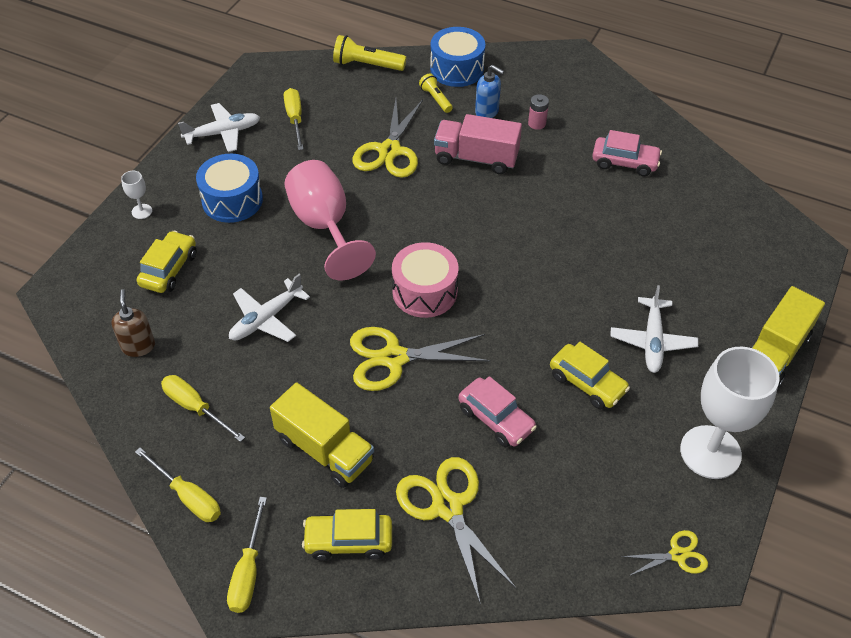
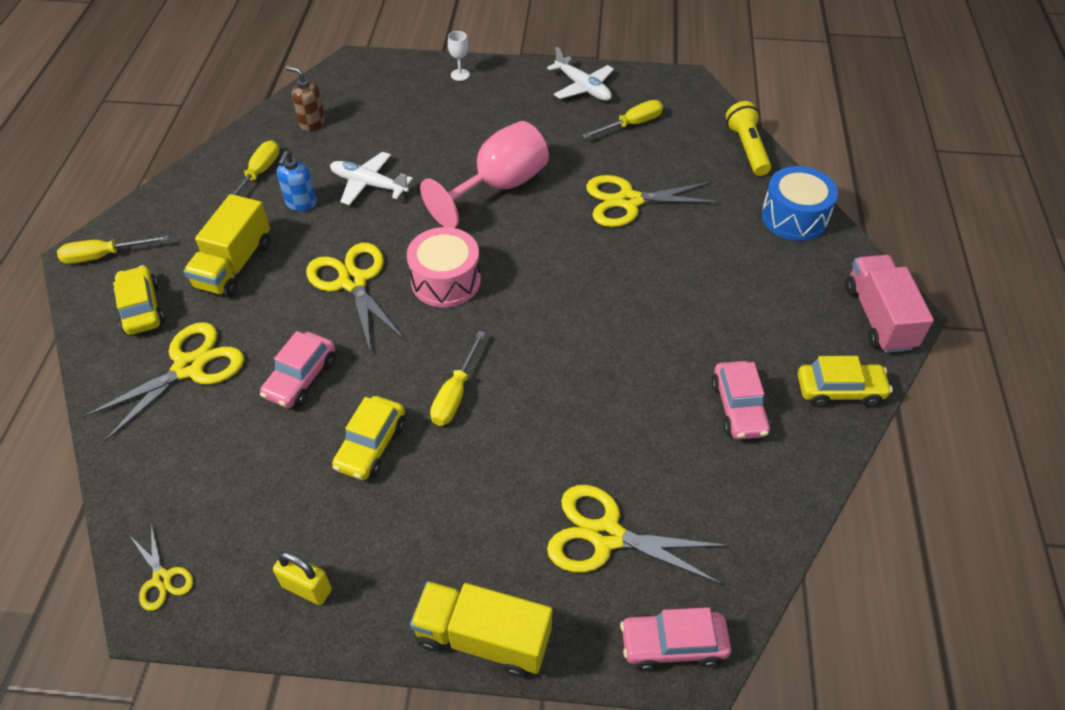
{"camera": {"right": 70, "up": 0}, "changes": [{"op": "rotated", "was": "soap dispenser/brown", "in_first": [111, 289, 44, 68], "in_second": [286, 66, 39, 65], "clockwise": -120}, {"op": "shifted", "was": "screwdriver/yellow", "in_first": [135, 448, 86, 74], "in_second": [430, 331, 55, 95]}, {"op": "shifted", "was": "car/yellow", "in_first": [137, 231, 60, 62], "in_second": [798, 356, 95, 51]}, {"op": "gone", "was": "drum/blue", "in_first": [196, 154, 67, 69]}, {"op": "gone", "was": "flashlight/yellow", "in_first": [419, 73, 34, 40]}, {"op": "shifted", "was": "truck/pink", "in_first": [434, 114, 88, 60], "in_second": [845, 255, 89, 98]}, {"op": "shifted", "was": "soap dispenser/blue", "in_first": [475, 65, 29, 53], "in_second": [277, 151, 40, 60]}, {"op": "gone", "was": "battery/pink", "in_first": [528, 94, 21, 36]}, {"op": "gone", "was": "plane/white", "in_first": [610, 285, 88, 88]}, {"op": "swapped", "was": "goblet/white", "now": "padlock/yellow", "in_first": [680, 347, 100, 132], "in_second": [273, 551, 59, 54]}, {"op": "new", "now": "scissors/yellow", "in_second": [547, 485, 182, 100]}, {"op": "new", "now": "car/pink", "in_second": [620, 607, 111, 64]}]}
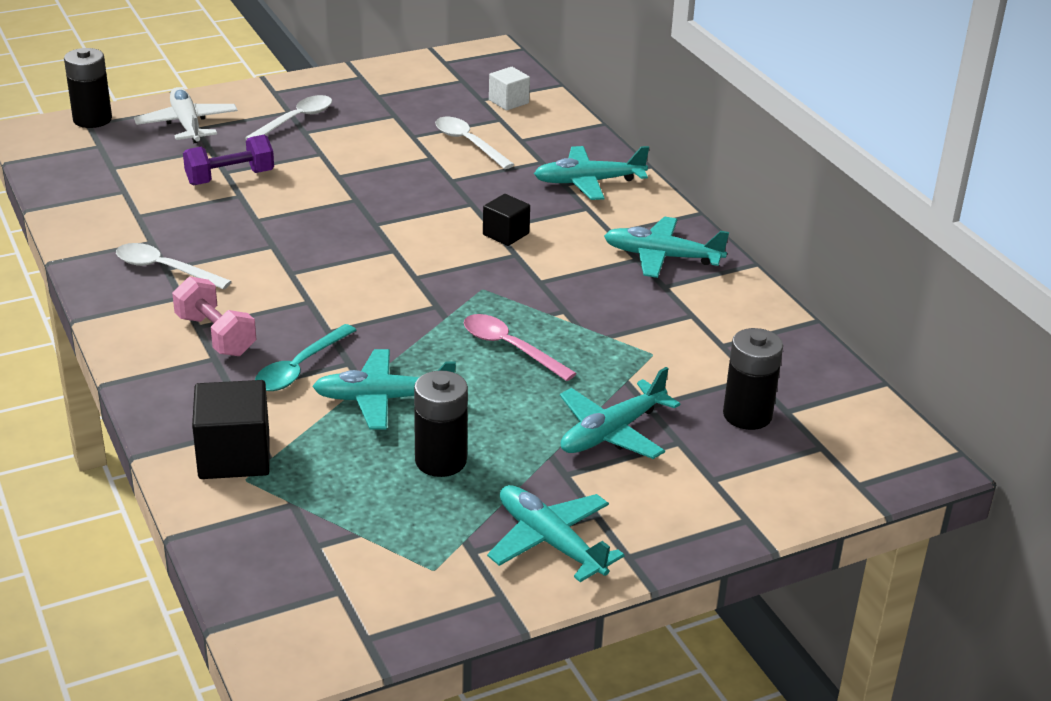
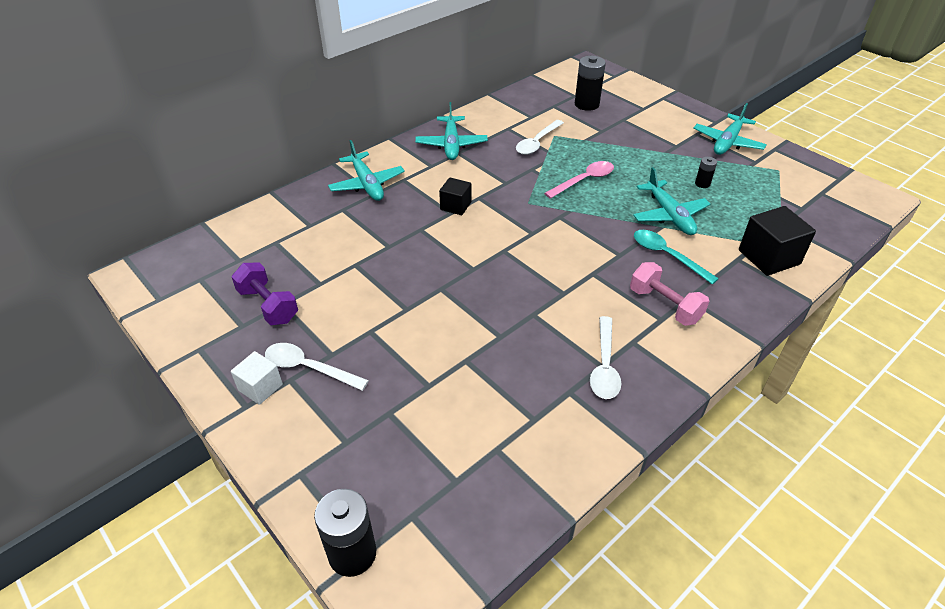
{"camera": {"right": -105, "up": 10}, "changes": [{"op": "gone", "was": "plane/white", "in_first": [134, 87, 104, 56]}, {"op": "rotated", "was": "dumbbell/pink", "in_first": [172, 276, 84, 80], "in_second": [630, 262, 79, 64], "clockwise": -75}, {"op": "shifted", "was": "dumbbell/purple", "in_first": [183, 135, 91, 51], "in_second": [231, 263, 67, 62]}, {"op": "rotated", "was": "spoon/turquoise", "in_first": [255, 324, 101, 67], "in_second": [634, 230, 85, 55], "clockwise": -150}, {"op": "scaled", "was": "battery/black", "in_first": [414, 371, 54, 106], "in_second": [695, 157, 22, 31], "ratio": 0.52}, {"op": "shifted", "was": "spoon/white", "in_first": [435, 117, 80, 52], "in_second": [516, 120, 48, 35]}, {"op": "rotated", "was": "spoon/pink", "in_first": [464, 314, 113, 67], "in_second": [544, 161, 70, 38], "clockwise": -150}, {"op": "shifted", "was": "cube/white", "in_first": [489, 67, 41, 44], "in_second": [231, 351, 52, 54]}, {"op": "gone", "was": "plane/turquoise", "in_first": [560, 367, 120, 92]}]}
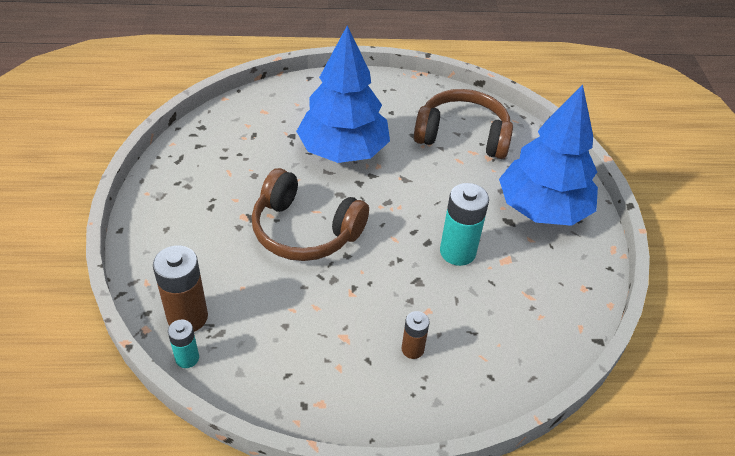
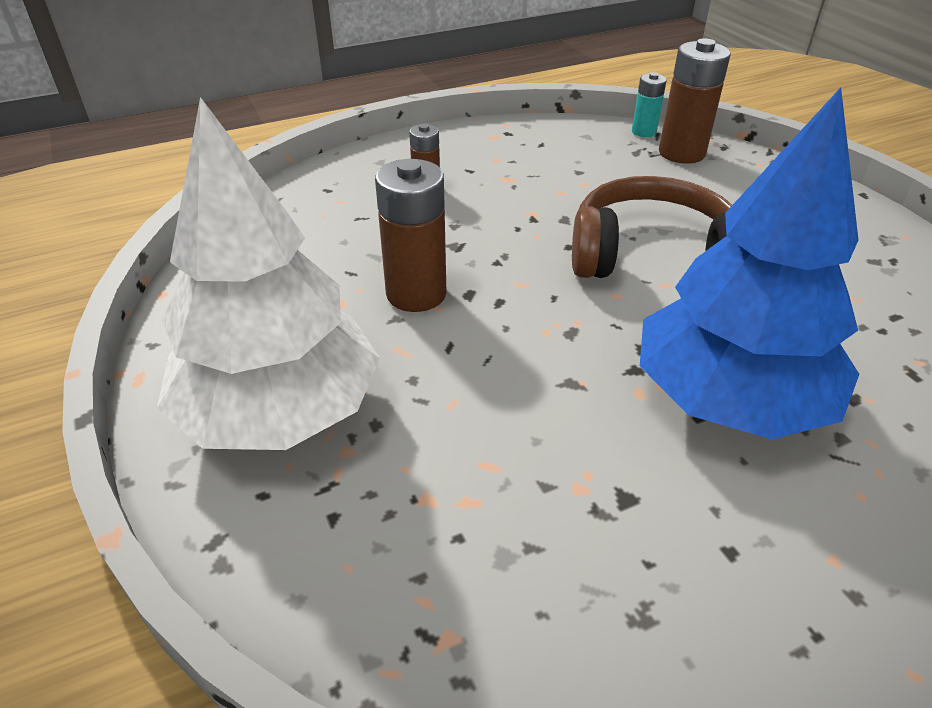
{"camera": {"right": 160, "up": -5}, "changes": [{"op": "gone", "was": "headphones/brown", "in_first": [414, 89, 99, 70]}, {"op": "repainted", "was": "battery/turquoise", "now": "battery/brown", "in_first": [440, 183, 49, 83], "in_second": [375, 159, 72, 153]}, {"op": "repainted", "was": "tree/blue", "now": "tree/white", "in_first": [499, 85, 99, 141], "in_second": [157, 97, 223, 353]}]}
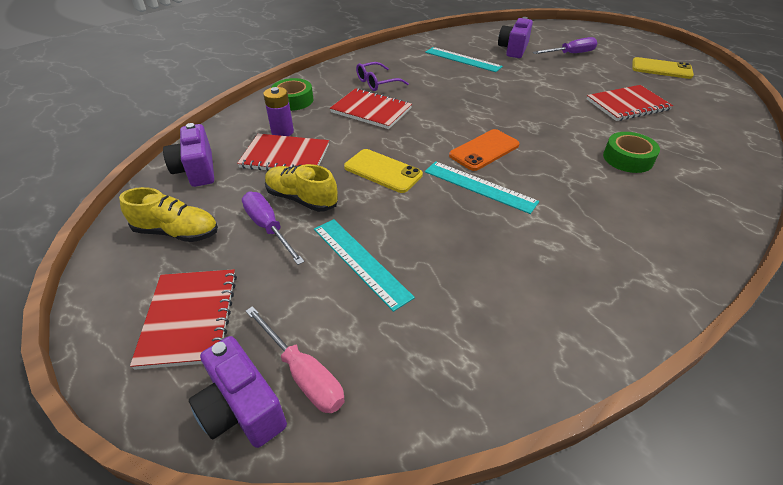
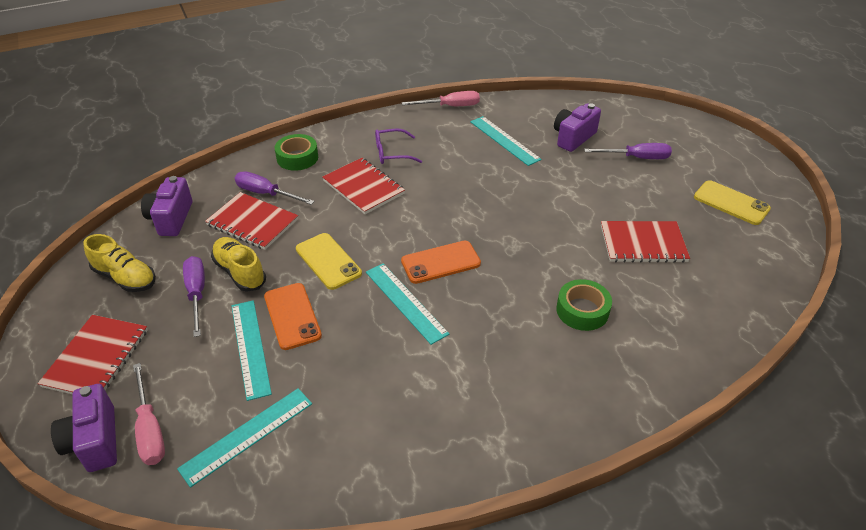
{"camera": {"right": 20, "up": 0}, "changes": [{"op": "swapped", "was": "battery/purple", "now": "screwdriver/purple", "in_first": [263, 87, 31, 49], "in_second": [235, 171, 80, 34]}, {"op": "new", "now": "ruler/turquoise", "in_second": [177, 388, 135, 100]}, {"op": "new", "now": "phone/orange", "in_second": [264, 283, 58, 67]}, {"op": "new", "now": "screwdriver/pink", "in_second": [402, 91, 78, 15]}]}
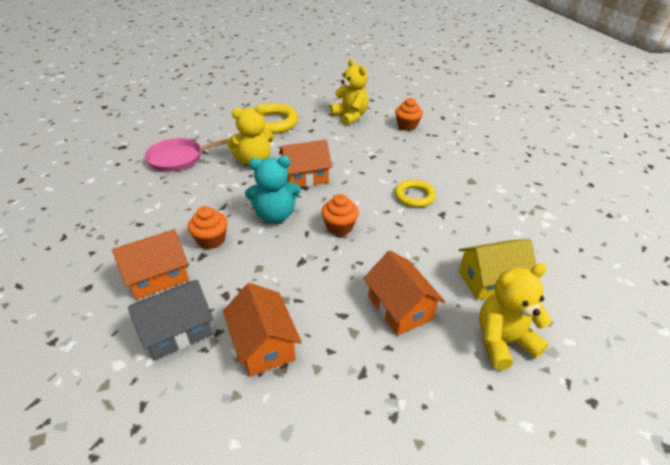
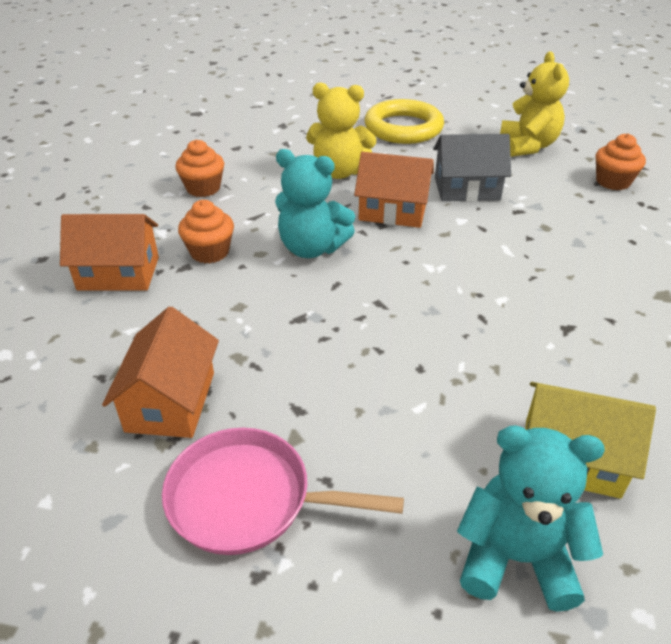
{"camera": {"right": 30, "up": 0}, "changes": [{"op": "shifted", "was": "house/grey", "in_first": [128, 280, 85, 80], "in_second": [433, 134, 78, 67]}, {"op": "shifted", "was": "pan/pink", "in_first": [145, 138, 85, 34], "in_second": [162, 428, 242, 127]}, {"op": "shifted", "was": "cupcake/orange", "in_first": [321, 194, 38, 42], "in_second": [175, 140, 49, 57]}, {"op": "gone", "was": "house/orange", "in_first": [364, 251, 81, 85]}, {"op": "gone", "was": "ring/yellow", "in_first": [395, 180, 41, 27]}, {"op": "repainted", "was": "teddy bear/yellow", "now": "teddy bear/turquoise", "in_first": [479, 263, 73, 107], "in_second": [457, 426, 148, 186]}]}
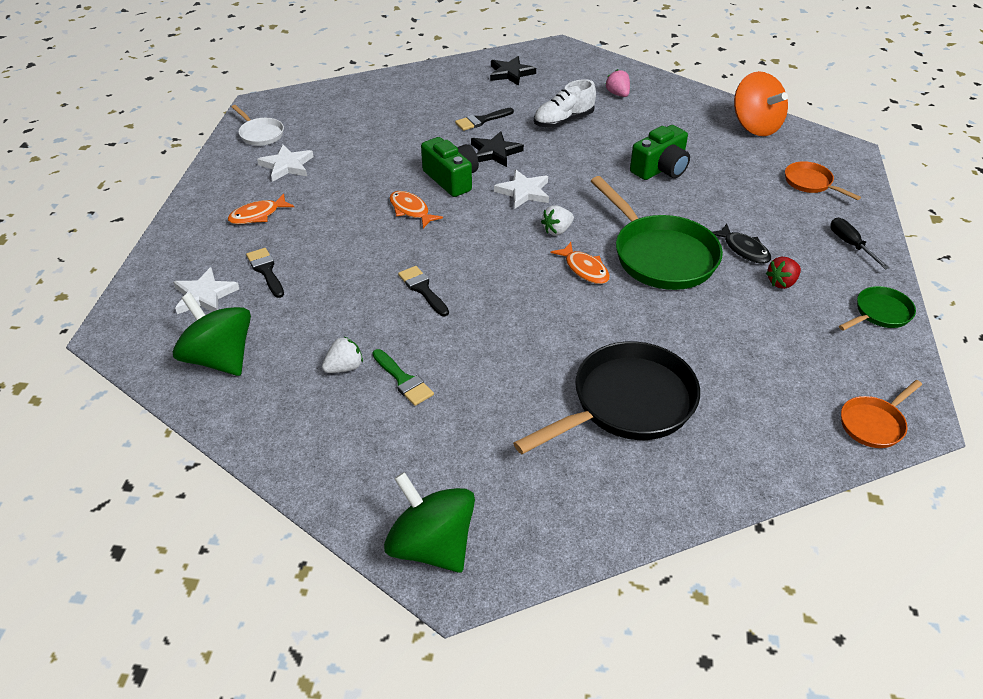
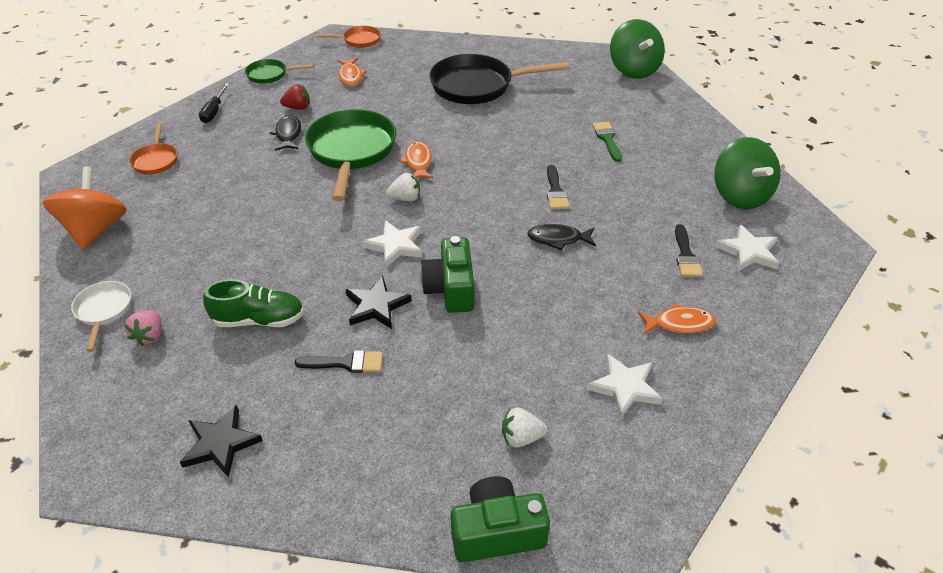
{"camera": {"right": -150, "up": 0}, "changes": [{"op": "shifted", "was": "pan/white", "in_first": [232, 105, 52, 41], "in_second": [71, 281, 60, 71]}, {"op": "shifted", "was": "strawberry/white", "in_first": [322, 336, 41, 37], "in_second": [502, 408, 45, 40]}, {"op": "shifted", "was": "fish/orange", "in_first": [389, 191, 54, 37], "in_second": [337, 58, 29, 28]}, {"op": "repainted", "was": "shoe/white", "now": "shoe/green", "in_first": [534, 79, 62, 49], "in_second": [203, 279, 101, 48]}, {"op": "shifted", "was": "camera/green", "in_first": [630, 125, 60, 55], "in_second": [451, 476, 99, 86]}, {"op": "new", "now": "fish/black", "in_second": [527, 224, 69, 27]}]}
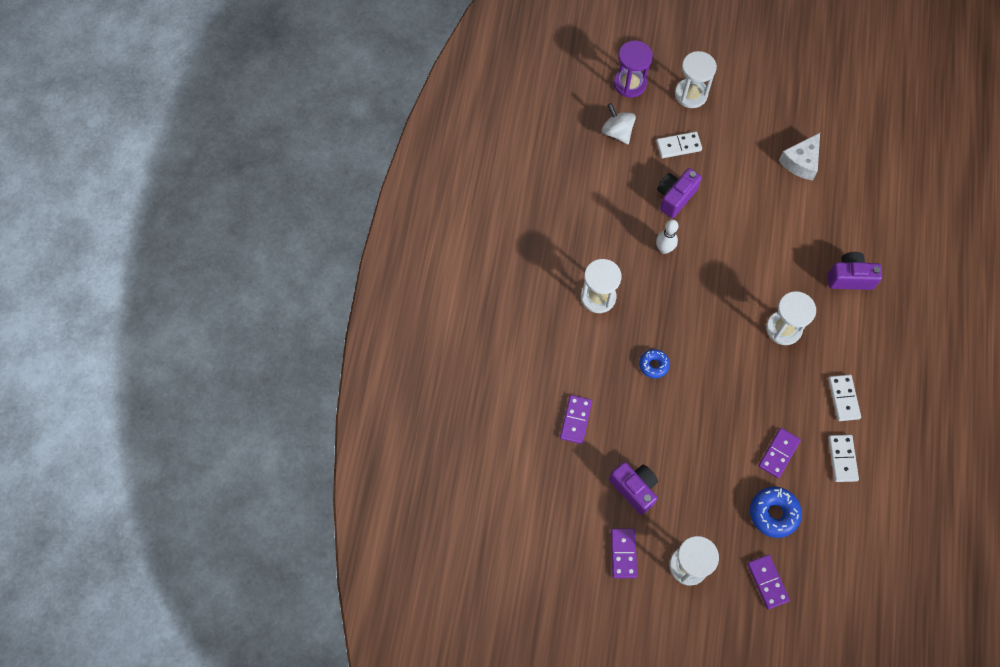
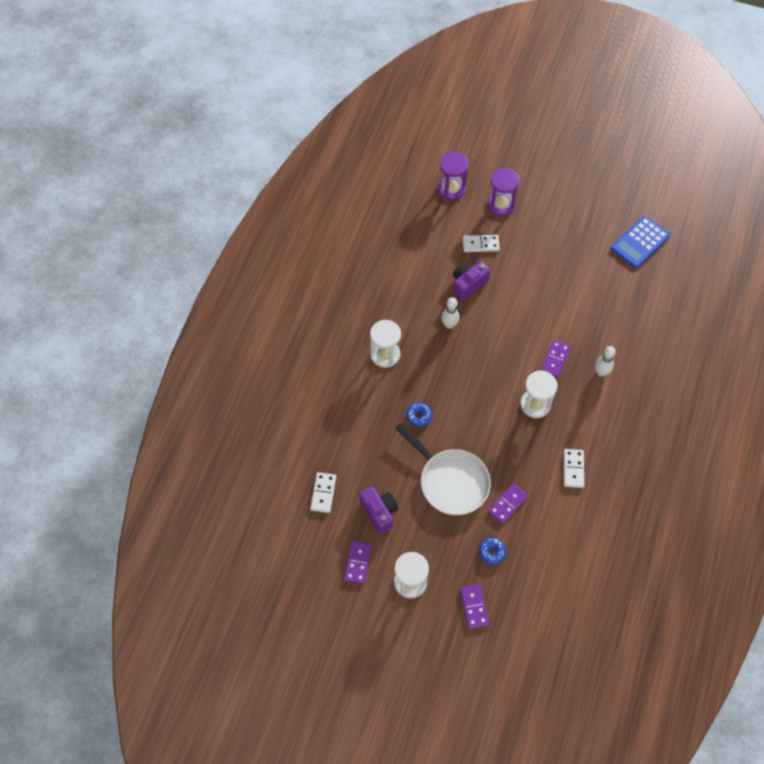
{"camera": {"right": 10, "up": -5}, "changes": [{"op": "shifted", "was": "domino/purple", "in_first": [560, 395, 32, 49], "in_second": [541, 340, 30, 38]}, {"op": "gone", "was": "spinning top/white", "in_first": [602, 103, 34, 41]}, {"op": "repainted", "was": "hourglass/white", "now": "hourglass/purple", "in_first": [675, 51, 42, 57], "in_second": [487, 168, 33, 48]}, {"op": "scaled", "was": "donut/blue", "in_first": [750, 487, 52, 51], "in_second": [479, 538, 27, 27], "ratio": 0.63}, {"op": "gone", "was": "cheese/white", "in_first": [779, 133, 41, 48]}, {"op": "swapped", "was": "camera/purple", "now": "bowling pin/white", "in_first": [828, 252, 54, 38], "in_second": [595, 346, 21, 30]}, {"op": "shifted", "was": "domino/white", "in_first": [828, 435, 31, 47], "in_second": [310, 472, 26, 41]}, {"op": "new", "now": "pan/white", "in_second": [395, 423, 96, 92]}, {"op": "new", "now": "calculator/blue", "in_second": [611, 216, 59, 52]}]}
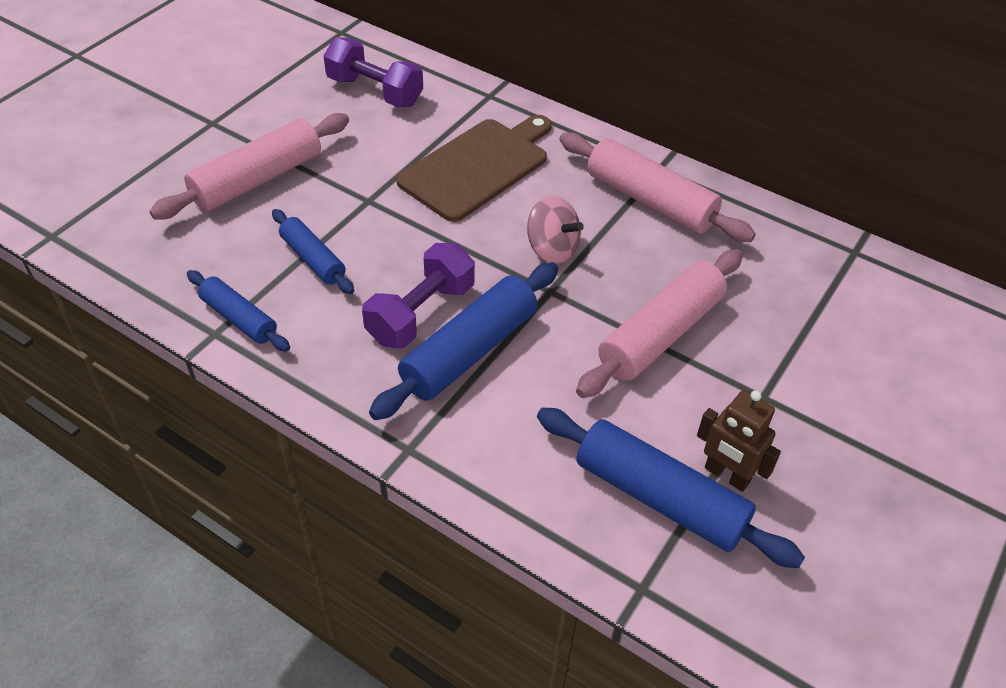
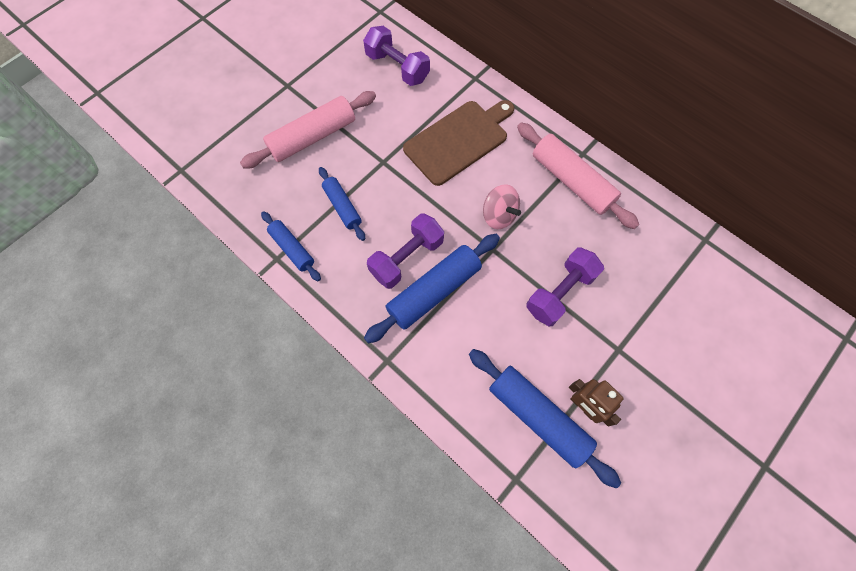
{"camera": {"right": 10, "up": 20}, "changes": [{"op": "swapped", "was": "rolling pin/pink", "now": "dumbbell/purple", "in_first": [576, 249, 167, 149], "in_second": [526, 247, 78, 79]}]}
